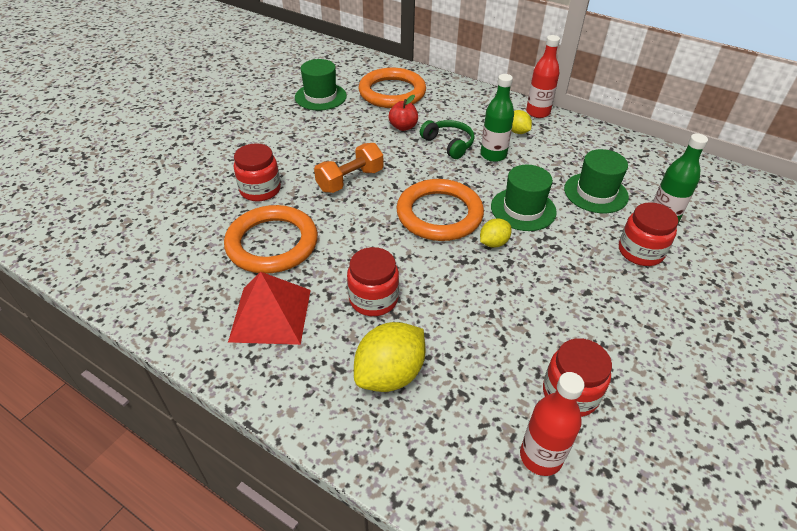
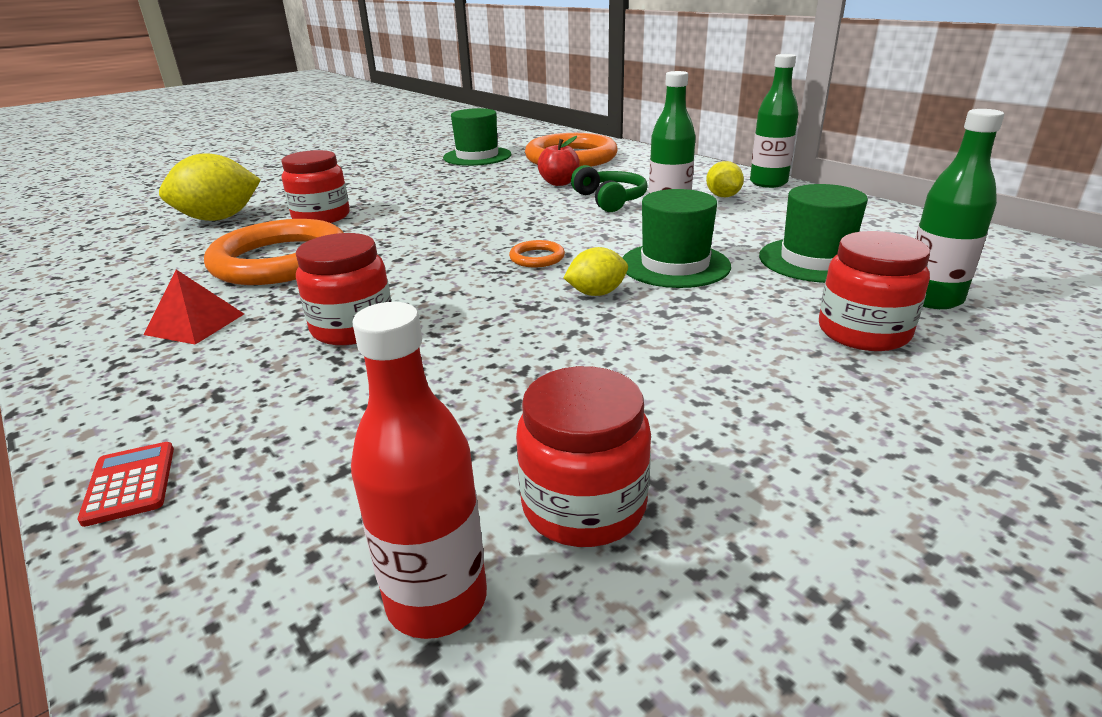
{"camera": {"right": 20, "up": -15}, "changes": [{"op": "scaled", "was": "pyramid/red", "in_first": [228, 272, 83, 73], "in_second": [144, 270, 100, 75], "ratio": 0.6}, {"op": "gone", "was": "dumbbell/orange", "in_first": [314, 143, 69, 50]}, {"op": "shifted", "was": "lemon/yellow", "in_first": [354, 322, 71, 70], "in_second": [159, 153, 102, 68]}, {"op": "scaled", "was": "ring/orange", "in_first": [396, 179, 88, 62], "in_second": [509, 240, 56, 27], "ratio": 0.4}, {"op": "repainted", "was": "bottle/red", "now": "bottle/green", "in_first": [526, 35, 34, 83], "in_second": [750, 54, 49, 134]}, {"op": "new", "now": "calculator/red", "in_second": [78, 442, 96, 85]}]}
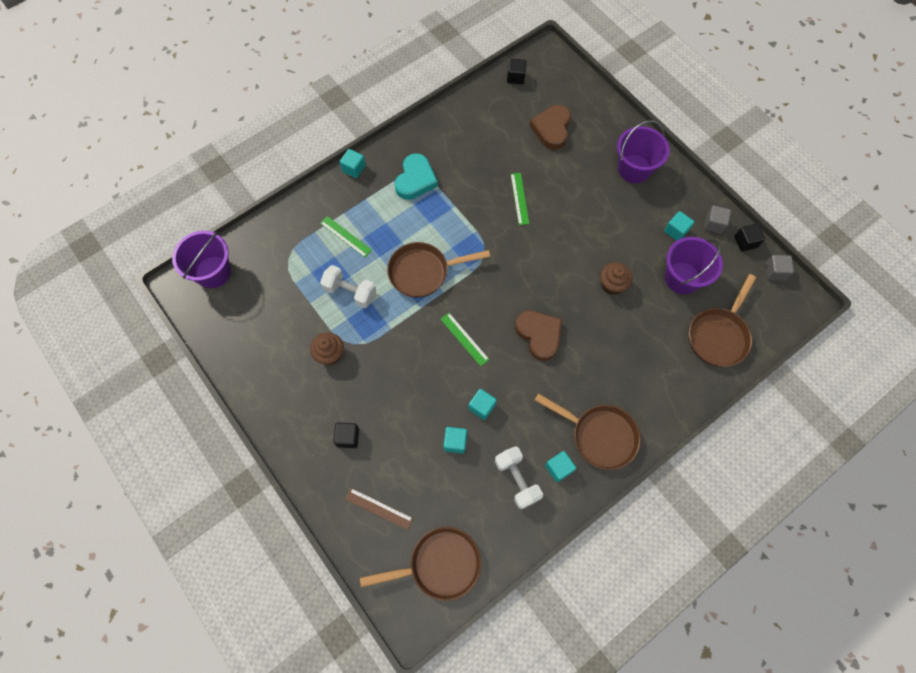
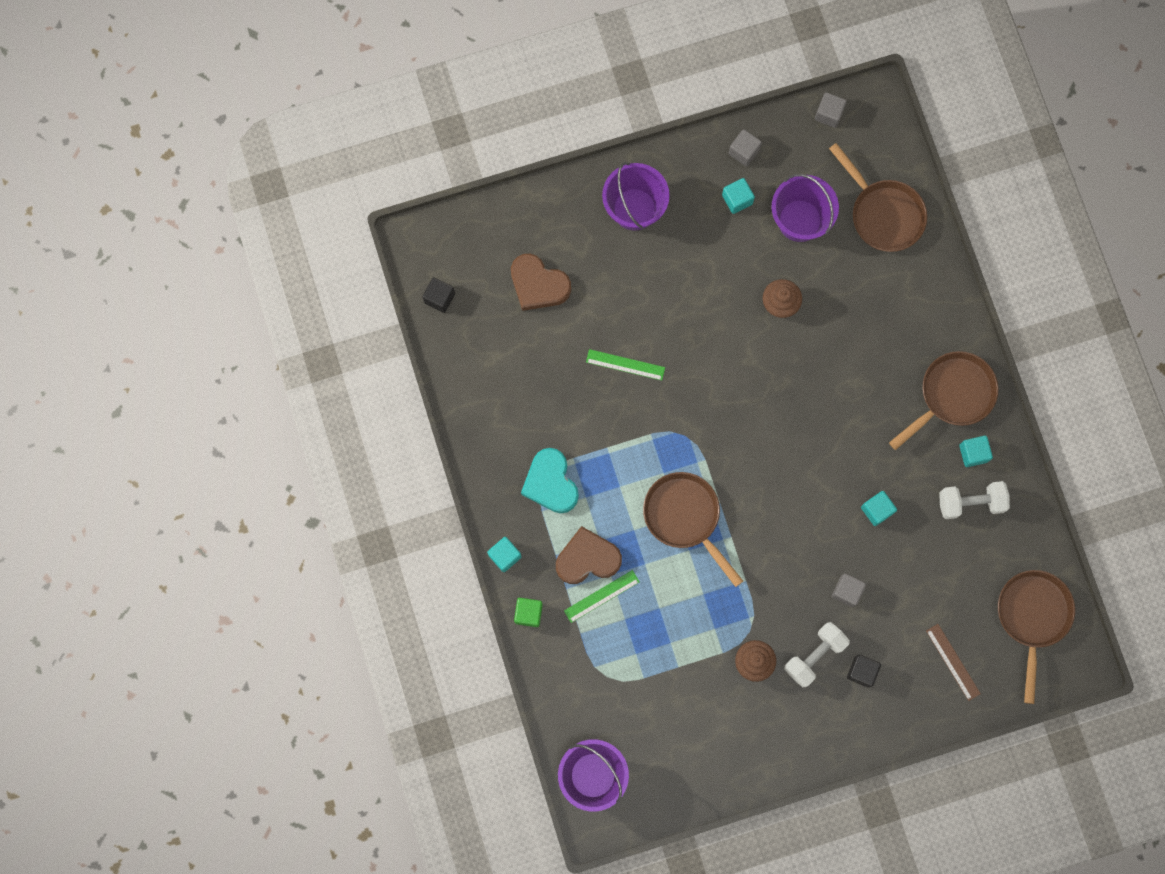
{"camera": {"right": -70, "up": 10}, "changes": [{"op": "shifted", "was": "dumbbell/white", "in_first": [320, 265, 56, 43], "in_second": [784, 622, 66, 65]}, {"op": "rotated", "was": "ruler/brown", "in_first": [345, 488, 68, 42], "in_second": [926, 624, 55, 77], "clockwise": -75}, {"op": "rotated", "was": "pan/brown", "in_first": [387, 242, 103, 56], "in_second": [643, 472, 100, 115], "clockwise": 135}, {"op": "rotated", "was": "heart/turquoise", "in_first": [394, 153, 44, 47], "in_second": [521, 448, 58, 65], "clockwise": -150}, {"op": "gone", "was": "ruler/green", "in_first": [441, 313, 48, 53]}, {"op": "gone", "was": "cube/turquoise", "in_first": [443, 427, 24, 27]}, {"op": "shifted", "was": "heart/brown", "in_first": [515, 310, 47, 51], "in_second": [556, 526, 66, 58]}, {"op": "gone", "was": "cube/black", "in_first": [734, 224, 31, 28]}, {"op": "new", "now": "cube/green", "in_second": [514, 598, 29, 29]}, {"op": "new", "now": "cube/grey", "in_second": [832, 573, 34, 34]}]}
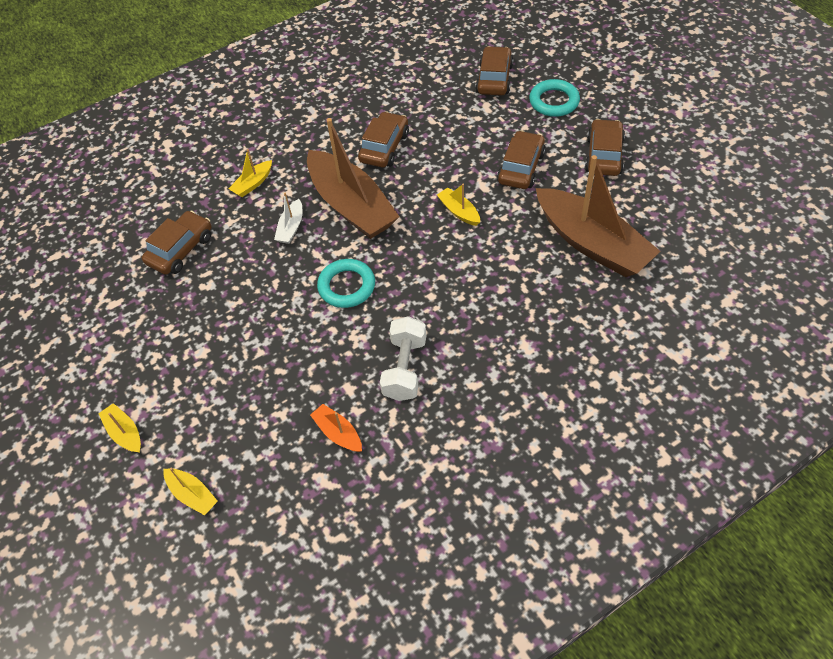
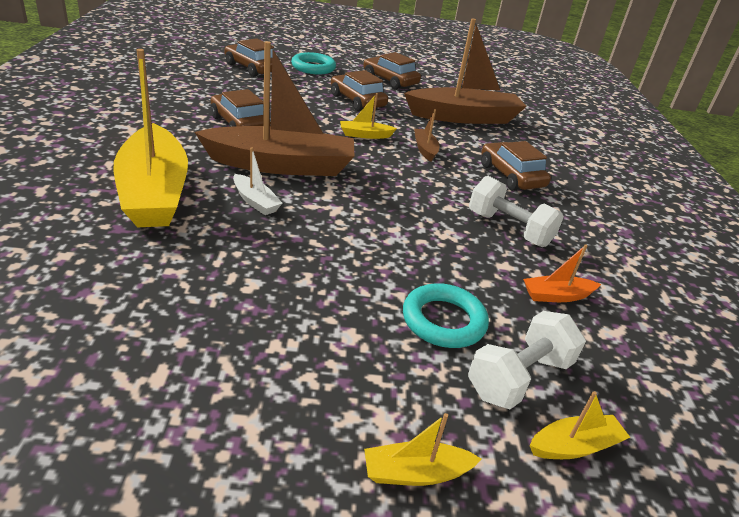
{"camera": {"right": -65, "up": -20}, "changes": [{"op": "shifted", "was": "car/brown", "in_first": [142, 210, 70, 65], "in_second": [481, 141, 70, 50]}, {"op": "scaled", "was": "boat/yellow", "in_first": [228, 149, 44, 48], "in_second": [113, 49, 75, 179], "ratio": 2.39}, {"op": "shifted", "was": "ring/turquoise", "in_first": [317, 259, 58, 49], "in_second": [403, 283, 86, 65]}, {"op": "new", "now": "boat/brown", "in_second": [414, 109, 25, 53]}, {"op": "new", "now": "dumbbell/white", "in_second": [468, 311, 118, 98]}]}
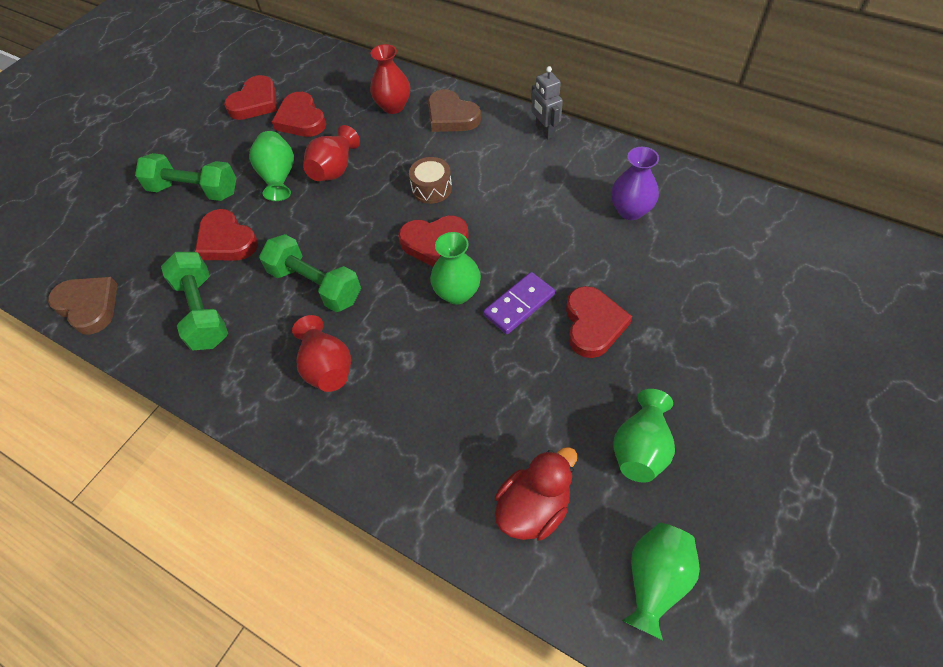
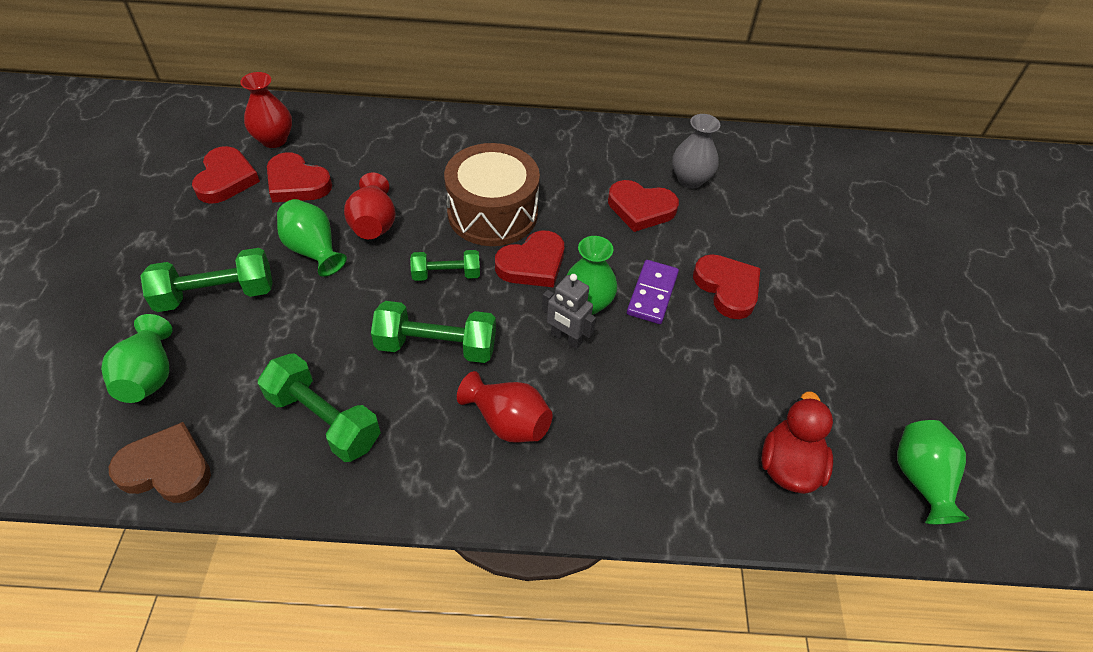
{"camera": {"right": -35, "up": -5}, "changes": [{"op": "shifted", "was": "heart/red", "in_first": [195, 209, 63, 51], "in_second": [608, 180, 71, 52]}, {"op": "shifted", "was": "vase/red", "in_first": [370, 44, 40, 70], "in_second": [240, 72, 52, 76]}, {"op": "scaled", "was": "drum/brown", "in_first": [409, 157, 43, 47], "in_second": [444, 143, 96, 103], "ratio": 2.03}, {"op": "gone", "was": "heart/brown", "in_first": [428, 89, 53, 43]}, {"op": "shifted", "was": "robot/grey", "in_first": [531, 66, 32, 73], "in_second": [542, 274, 54, 75]}, {"op": "repainted", "was": "vase/purple", "now": "vase/grey", "in_first": [611, 147, 48, 73], "in_second": [672, 114, 48, 75]}, {"op": "shifted", "was": "vase/green", "in_first": [613, 389, 62, 93], "in_second": [101, 314, 71, 89]}, {"op": "new", "now": "dumbbell/green", "in_second": [410, 250, 70, 31]}]}
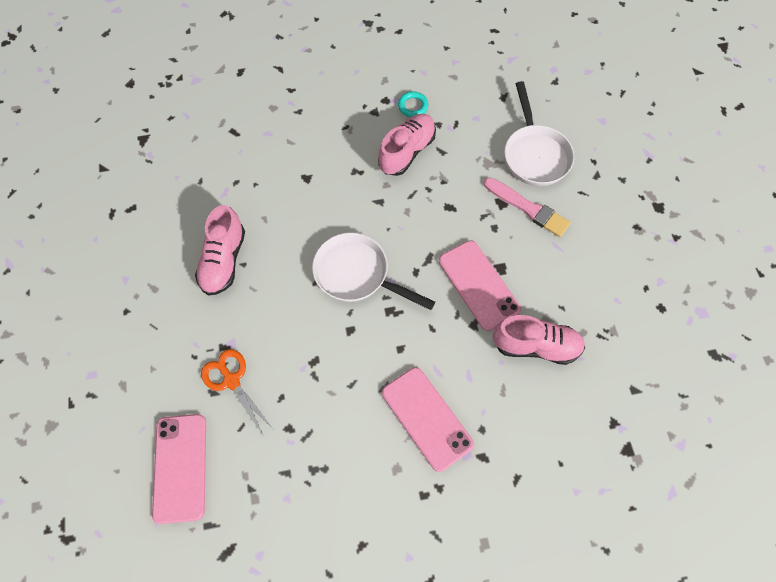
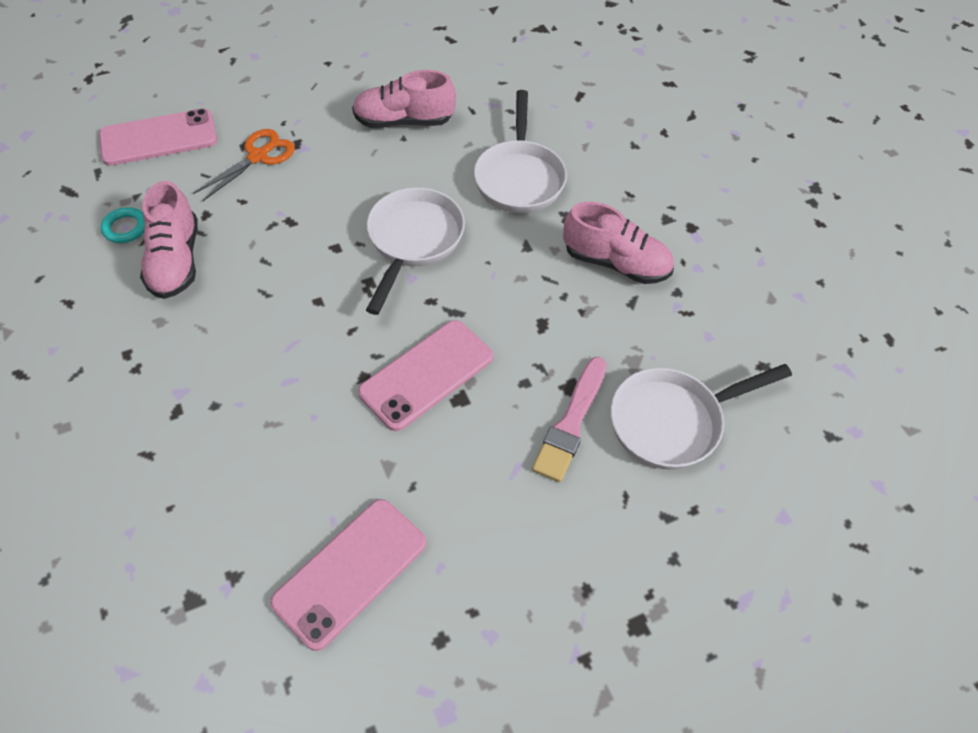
{"camera": {"right": 75, "up": -10}, "changes": [{"op": "shifted", "was": "phone/pink", "in_first": [382, 367, 92, 105], "in_second": [270, 499, 156, 152]}, {"op": "shifted", "was": "ring/turquoise", "in_first": [398, 91, 30, 26], "in_second": [101, 207, 44, 36]}, {"op": "shifted", "was": "shoe/pink", "in_first": [493, 315, 92, 50], "in_second": [140, 181, 58, 118]}, {"op": "new", "now": "pan/white", "in_second": [474, 90, 93, 123]}]}
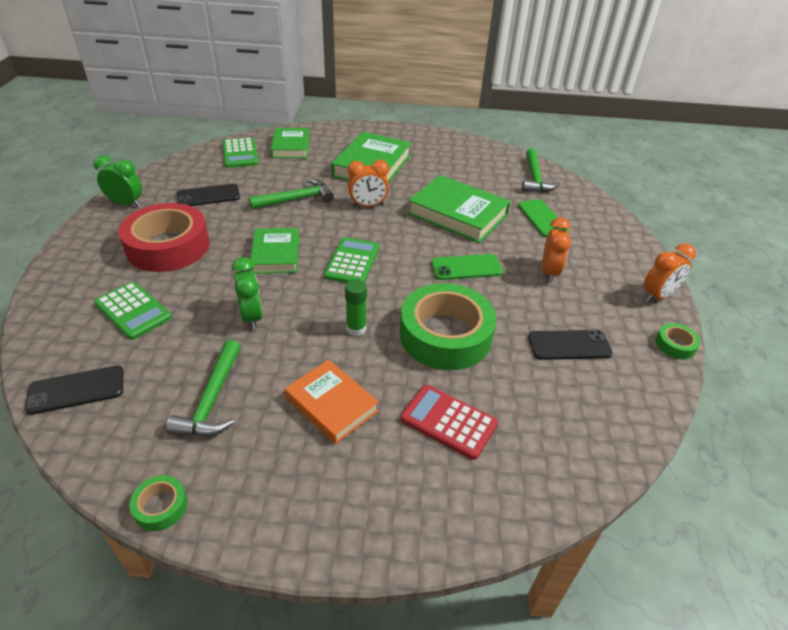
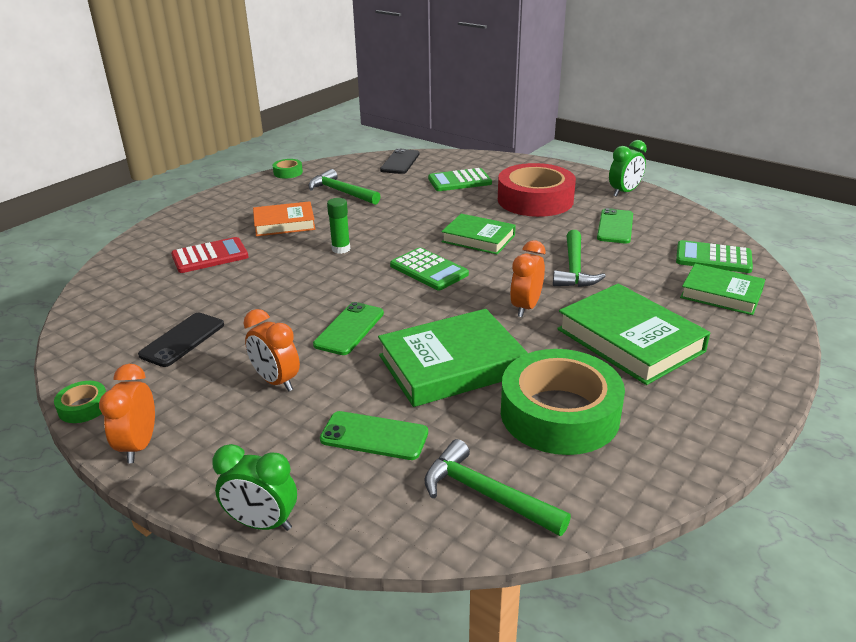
{"camera": {"right": 125, "up": -10}, "changes": [{"op": "repainted", "was": "phone/black", "now": "phone/green", "in_first": [176, 184, 64, 22], "in_second": [597, 208, 36, 35]}, {"op": "shifted", "was": "clock/green", "in_first": [232, 257, 31, 73], "in_second": [212, 444, 85, 87]}, {"op": "shifted", "was": "tape/green", "in_first": [400, 283, 96, 87], "in_second": [501, 349, 124, 106]}]}
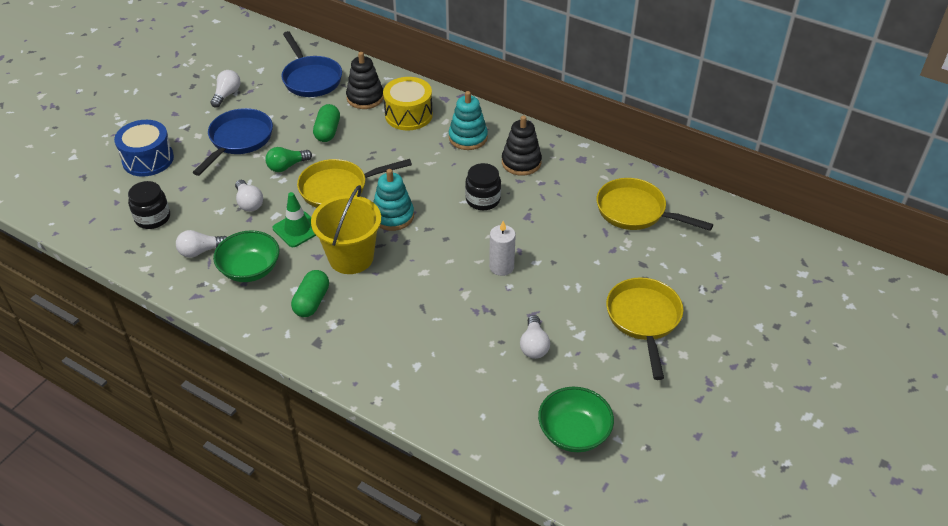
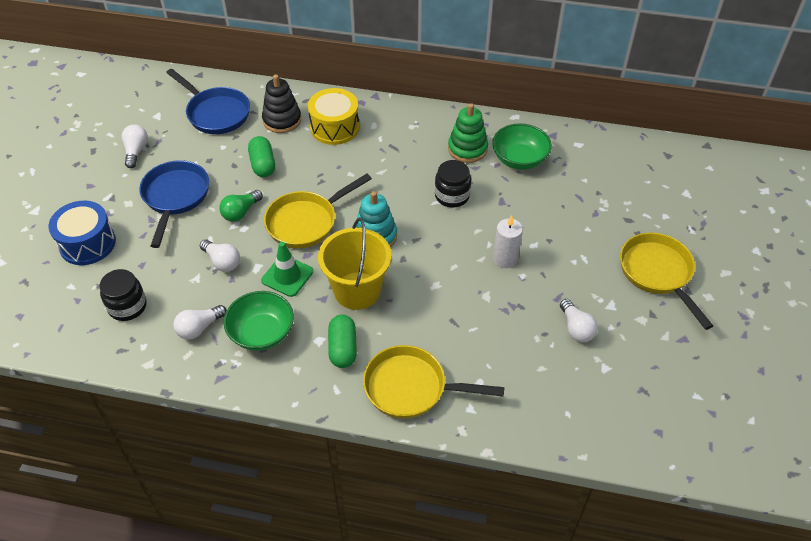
{"camera": {"right": -20, "up": 5}, "changes": [{"op": "gone", "was": "stacking toy/turquoise", "in_first": [449, 91, 39, 59]}, {"op": "repainted", "was": "stacking toy/black", "now": "stacking toy/green", "in_first": [502, 116, 40, 60], "in_second": [448, 103, 40, 60]}, {"op": "shifted", "was": "bowl/green", "in_first": [538, 387, 76, 65], "in_second": [492, 123, 60, 47]}, {"op": "shifted", "was": "pan/yellow", "in_first": [597, 178, 116, 53], "in_second": [363, 345, 141, 74]}]}
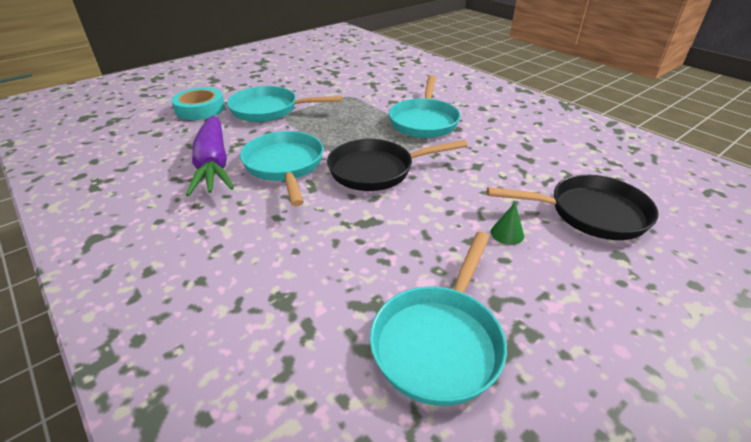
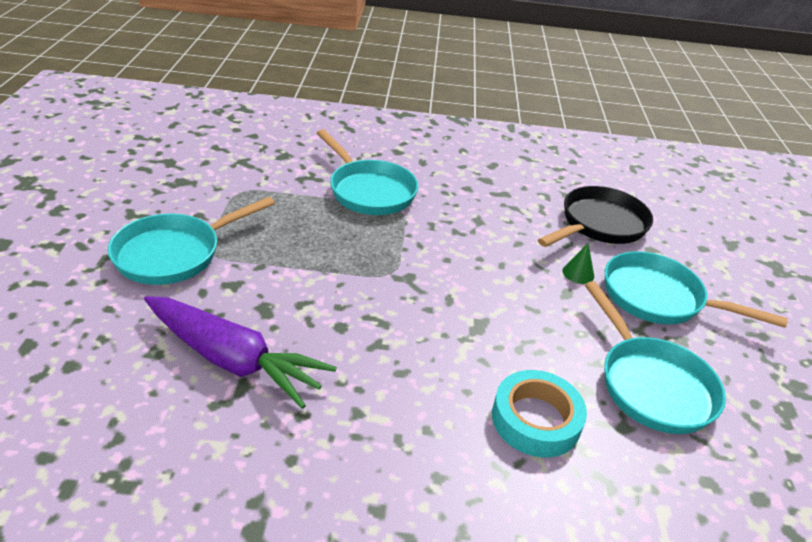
{"camera": {"right": -50, "up": 0}, "changes": [{"op": "shifted", "was": "tape/turquoise", "in_first": [171, 87, 54, 33], "in_second": [492, 370, 95, 88]}, {"op": "shifted", "was": "pan/turquoise", "in_first": [240, 131, 84, 75], "in_second": [605, 251, 183, 77]}, {"op": "gone", "was": "pan/black", "in_first": [327, 139, 141, 52]}]}
